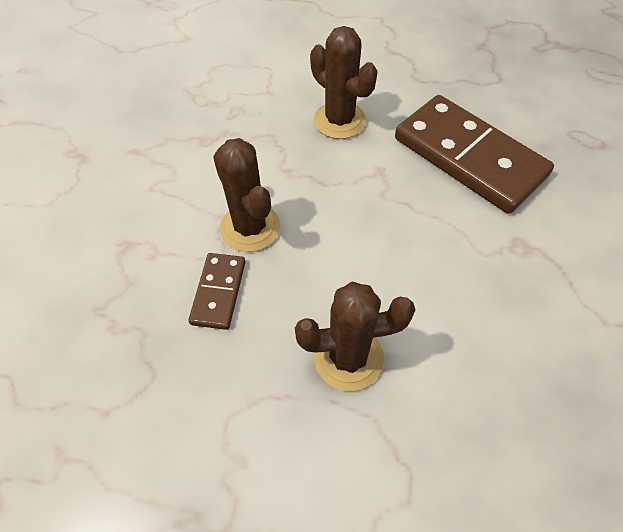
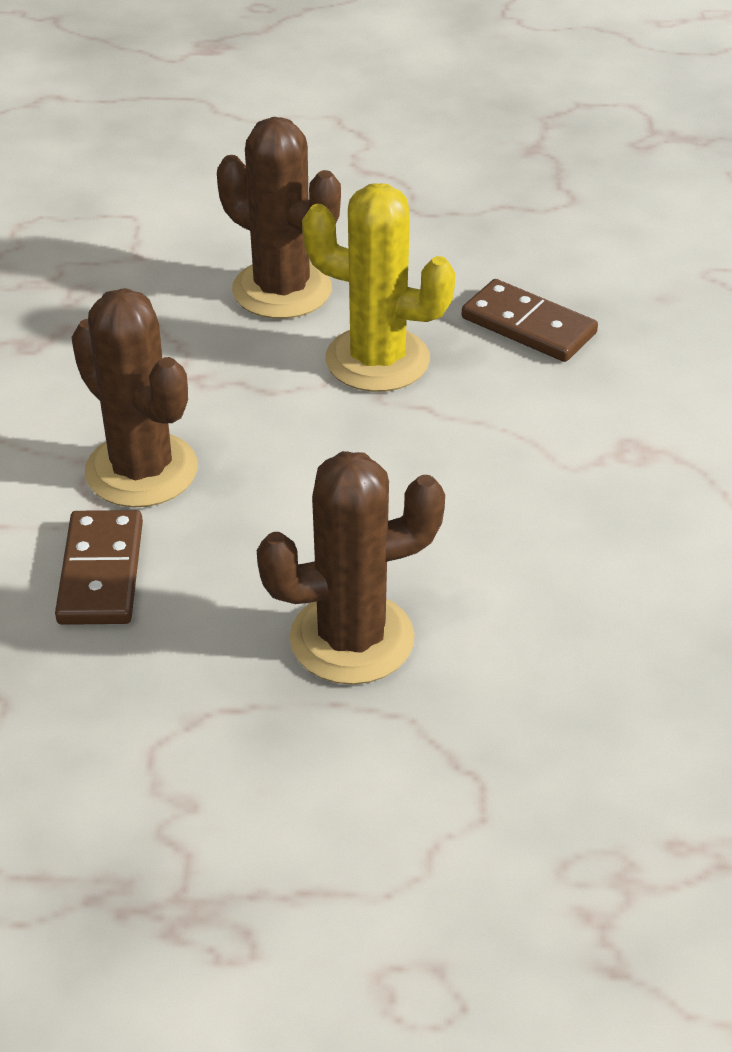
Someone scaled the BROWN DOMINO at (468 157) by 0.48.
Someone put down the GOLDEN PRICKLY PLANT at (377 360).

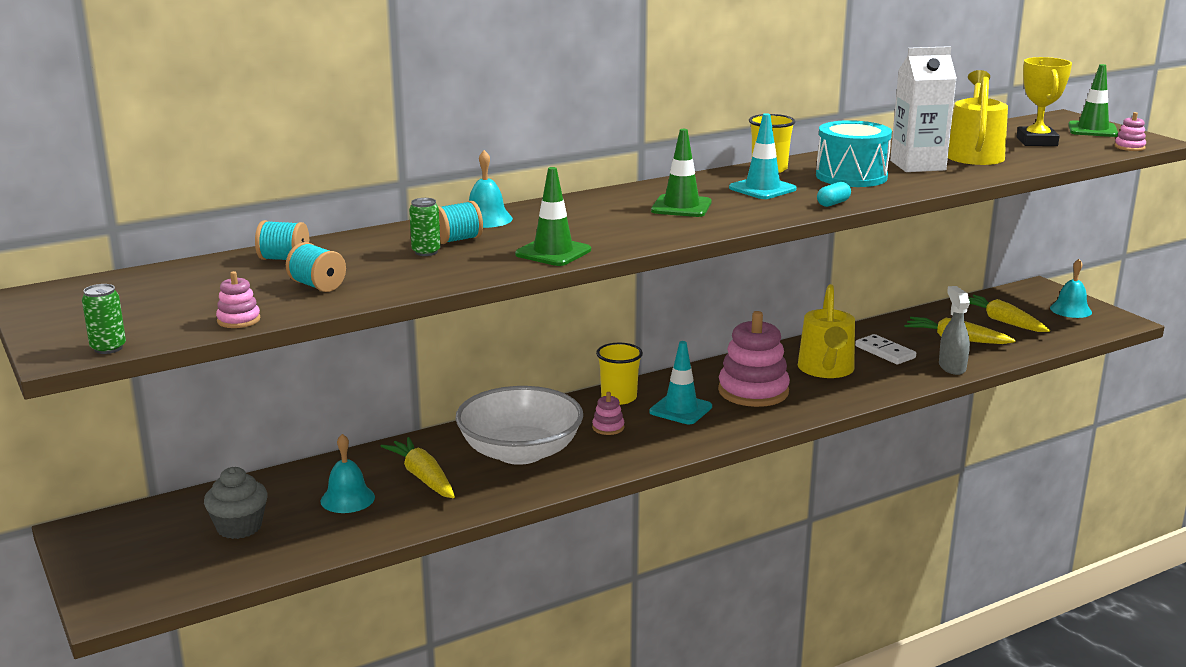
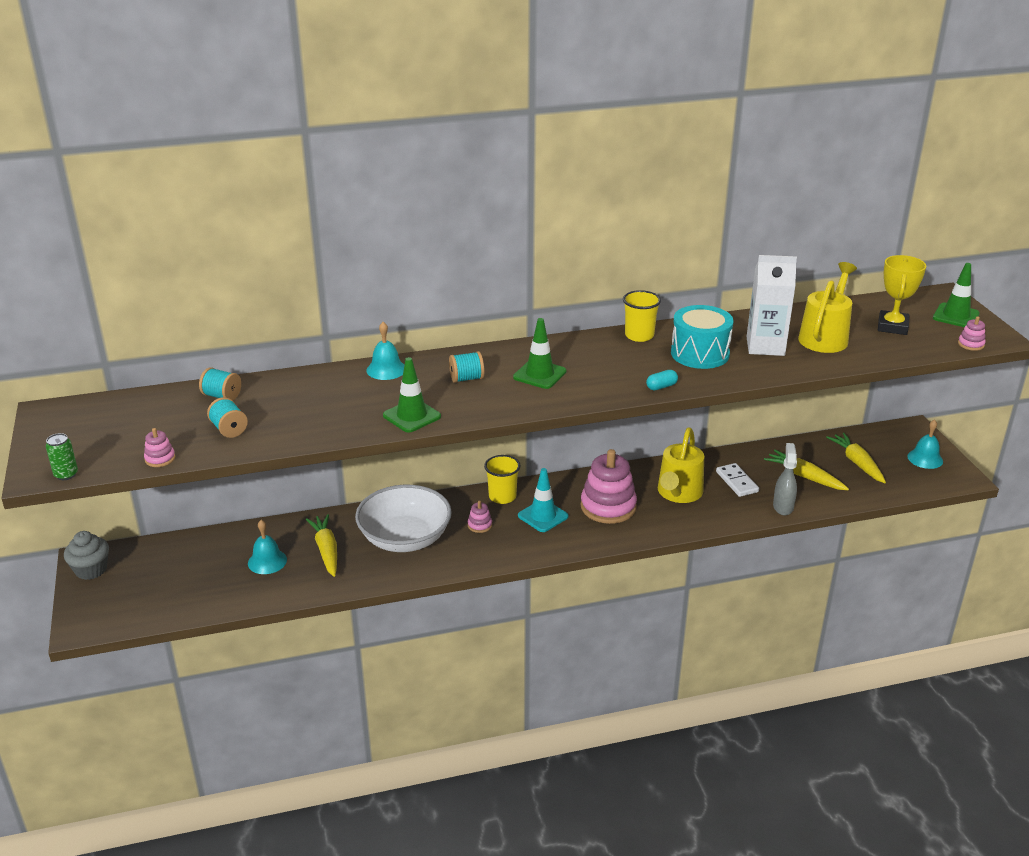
Someone carried the ASH-GREY CUPCAKE from (239 527) to (91 570).
Someone took away the EMERALD SODA CAN at (426 252).
Someone carried the TEAL SPOOL from (457 240) to (466 378).
Someone took away the TEAL TRAFFIC CONE at (762 189).

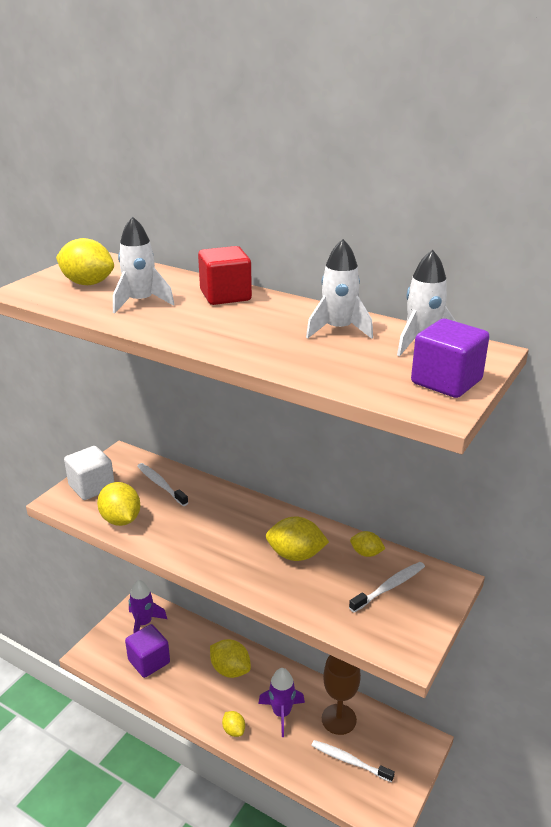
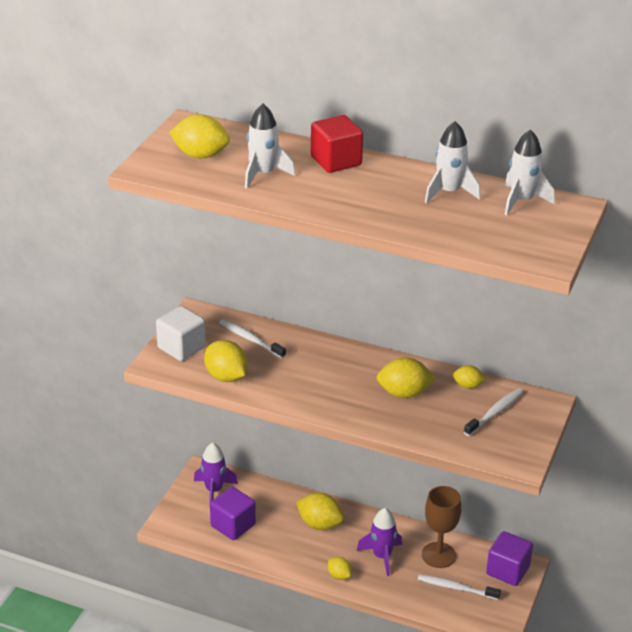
Someone carried the ROYAL PURPLE SOLID CUBE from (446 382) to (507 570).

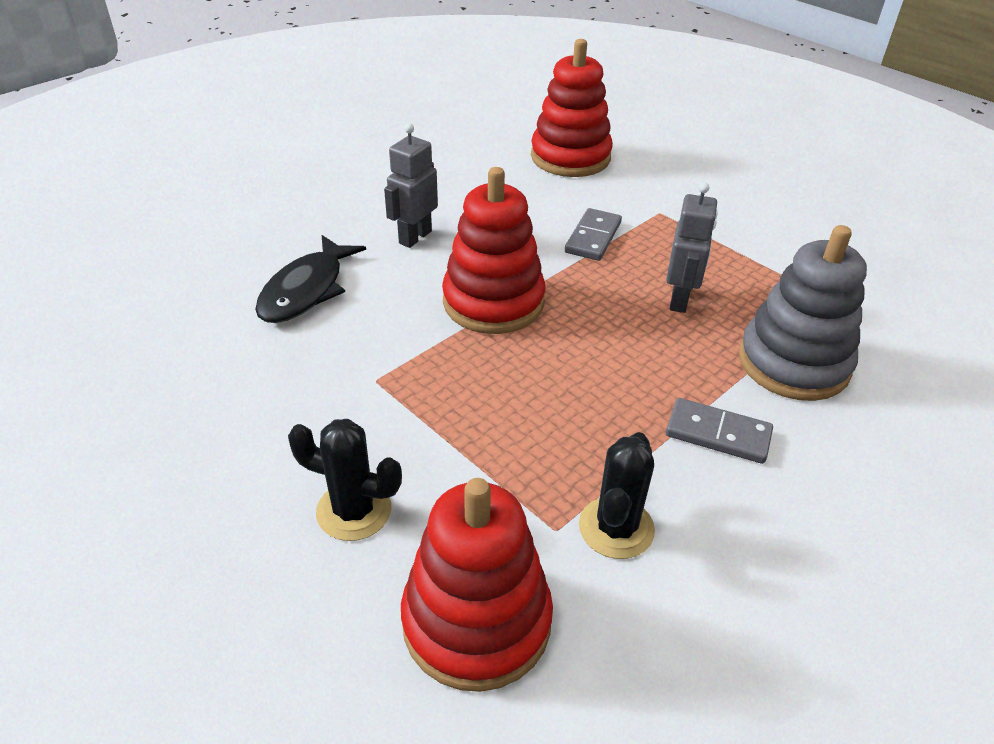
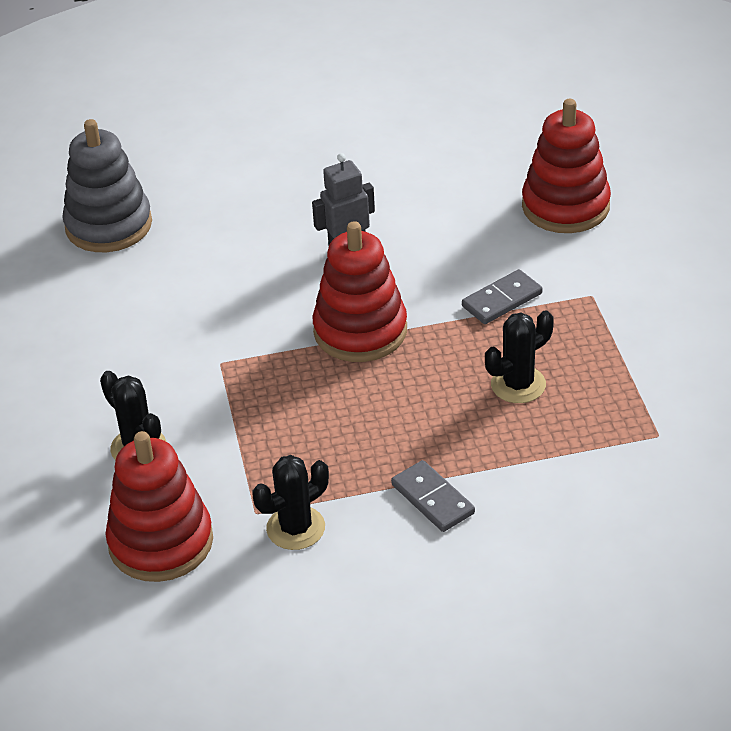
Someone took away the EBONY FISH FIGURE at (306 290).
Someone swapped the ASH-GREY TOY ROBOT at (679 300) for the EBONY PRICKLY PLANT at (518 385).
Someone carried the ASH-GREY RING STACKER from (793 363) to (108 225).

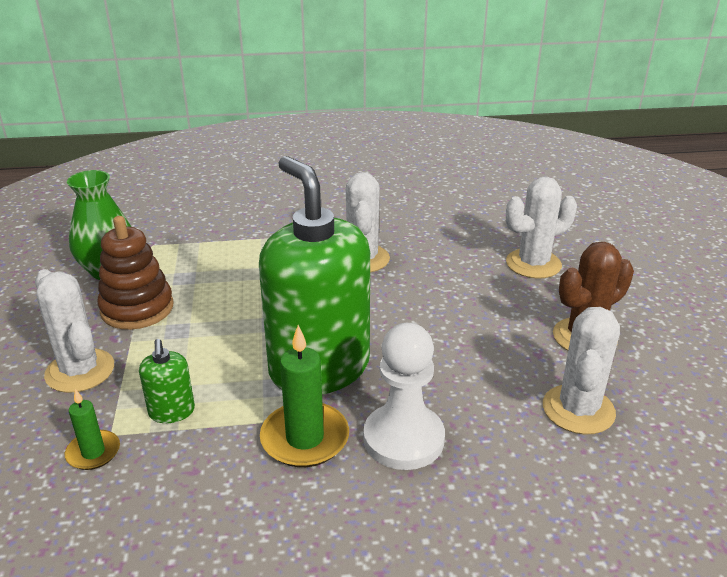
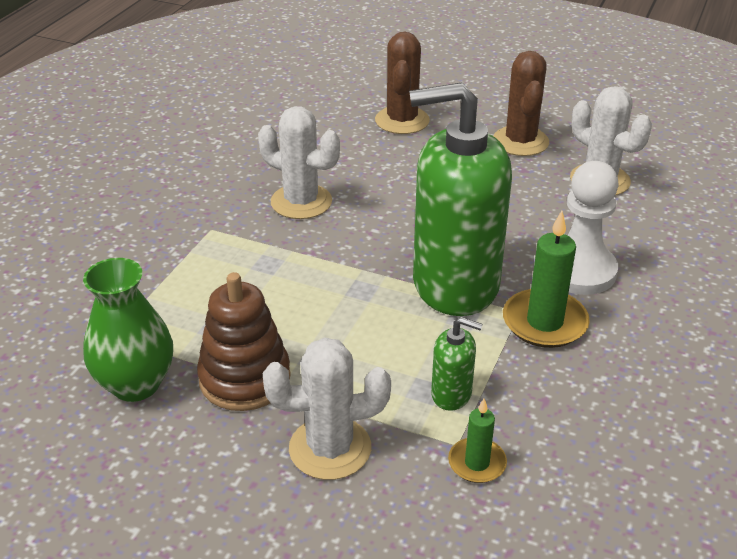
Someone repainted the WHITE PRICKLY PLANT at (533 264), which became the BROWN PRICKLY PLANT at (402 120).

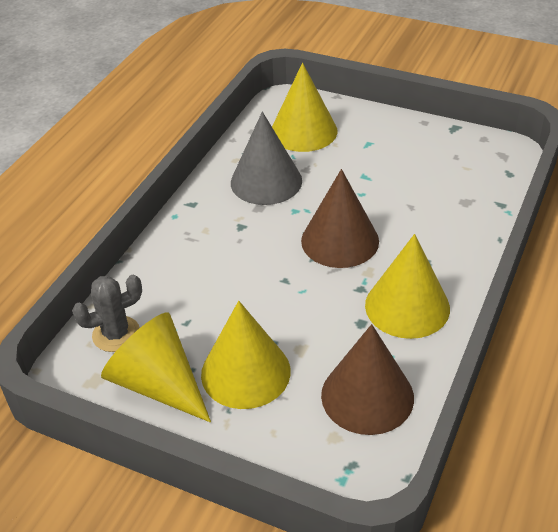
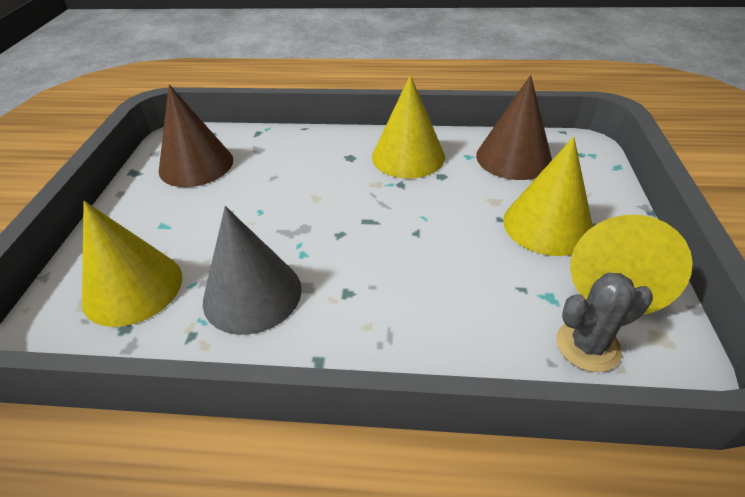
Someone rotated the ASH-GREY PRICKLY PLANT at (116 334) by 60 degrees counterclockwise.
Someone carried the BROWN CONE from (340 240) to (196 165).

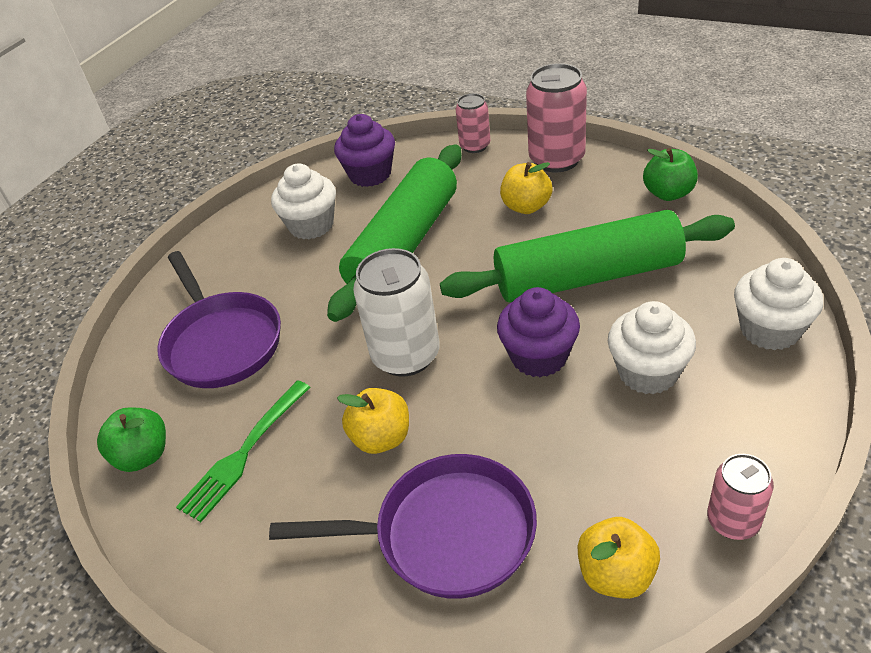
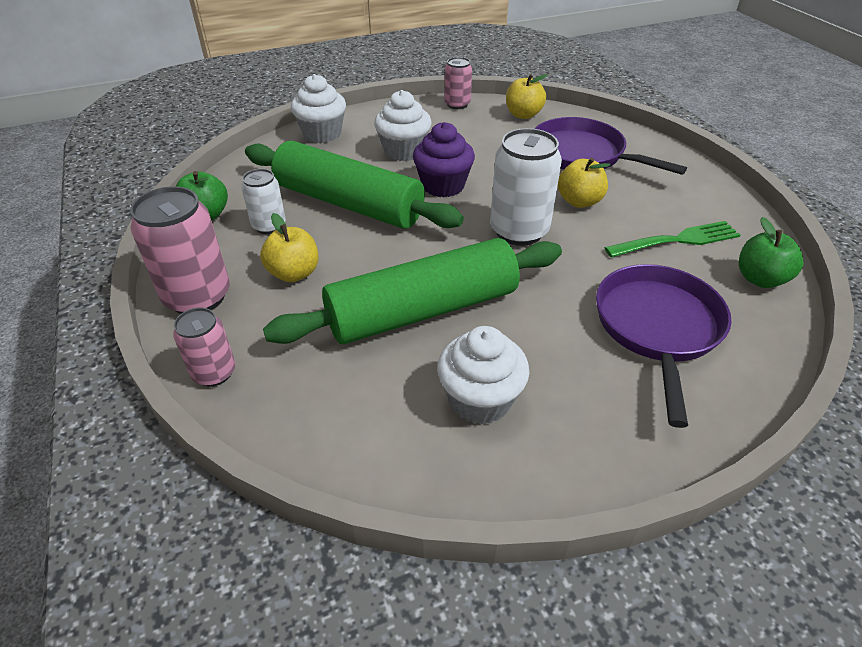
Someone took away the ROYAL PURPLE CUPCAKE at (370 174).
Someone put down the WHITE SODA CAN at (269 226).

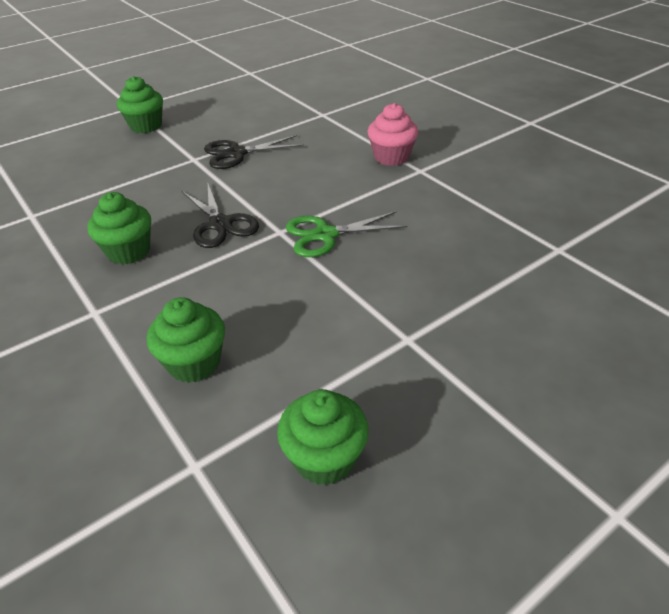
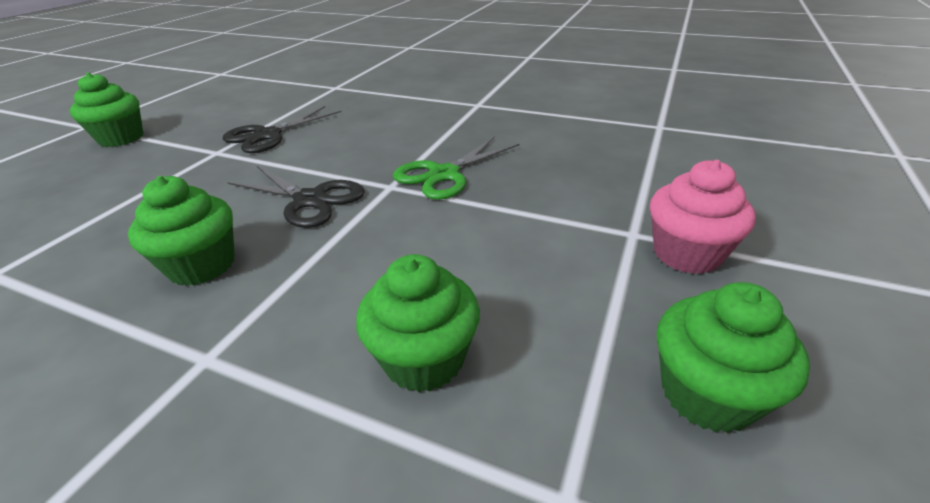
Someone carried the PINK CUPCAKE from (391 157) to (687 254).

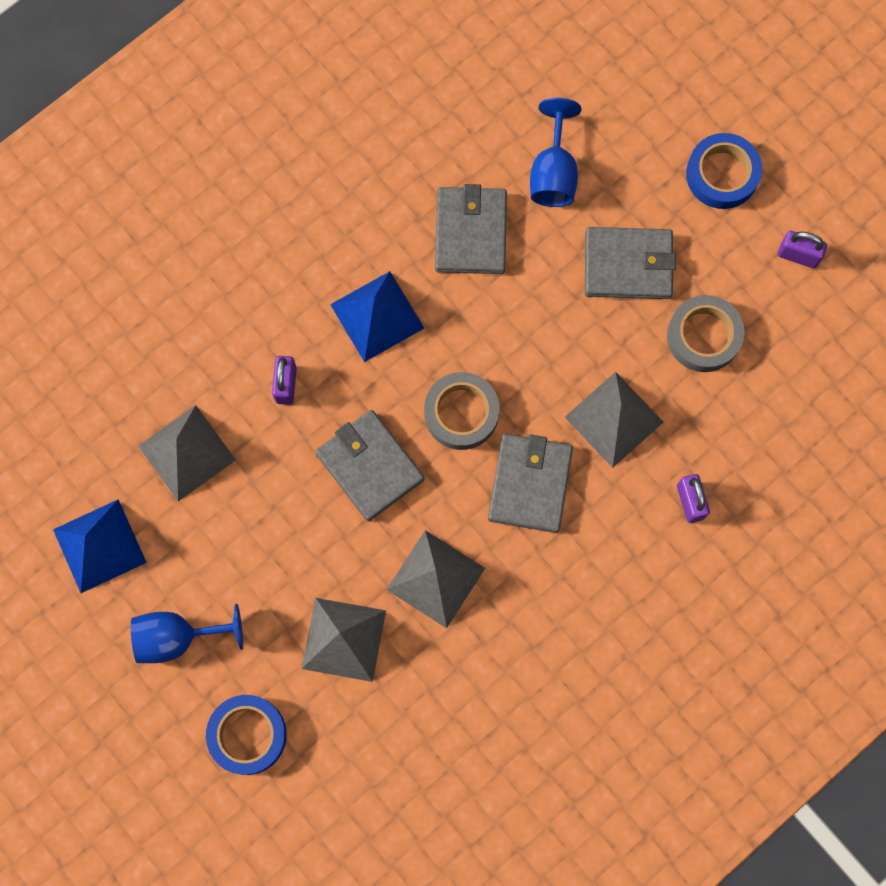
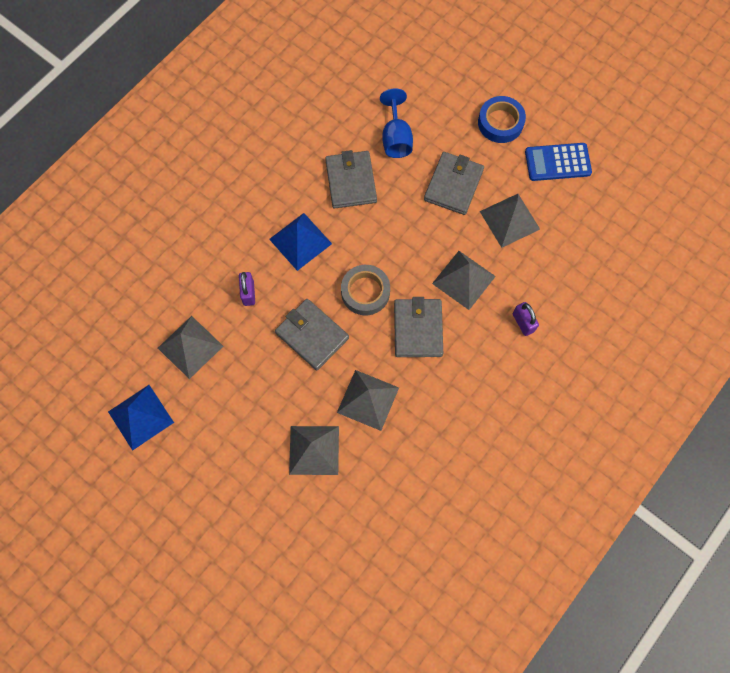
Someone took away the COBALT GOBLET at (177 637).
Someone took away the COBALT ROLL OF TAPE at (247 735).
Someone rotated the ASH-GREY BILLFOLD at (628 265) by 60 degrees counterclockwise.
Someone swapped the ASH-GREY ROLL OF TAPE at (703 336) for the ASH-GREY PYRAMID SHAPE at (509 220).
Someone swapped the ROYAL PURPLE SMALL LOCK at (798 255) for the COBALT POCKET CALCULATOR at (557 162).

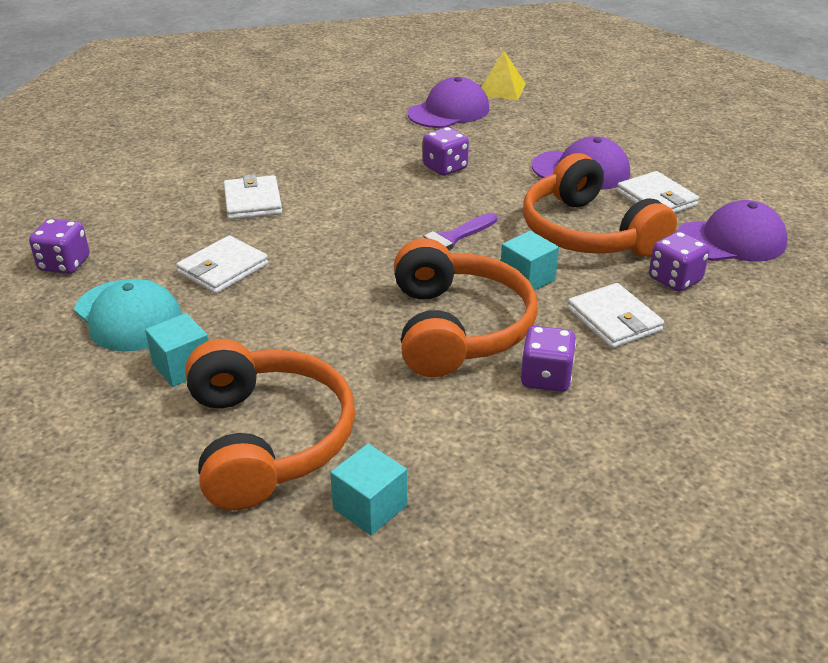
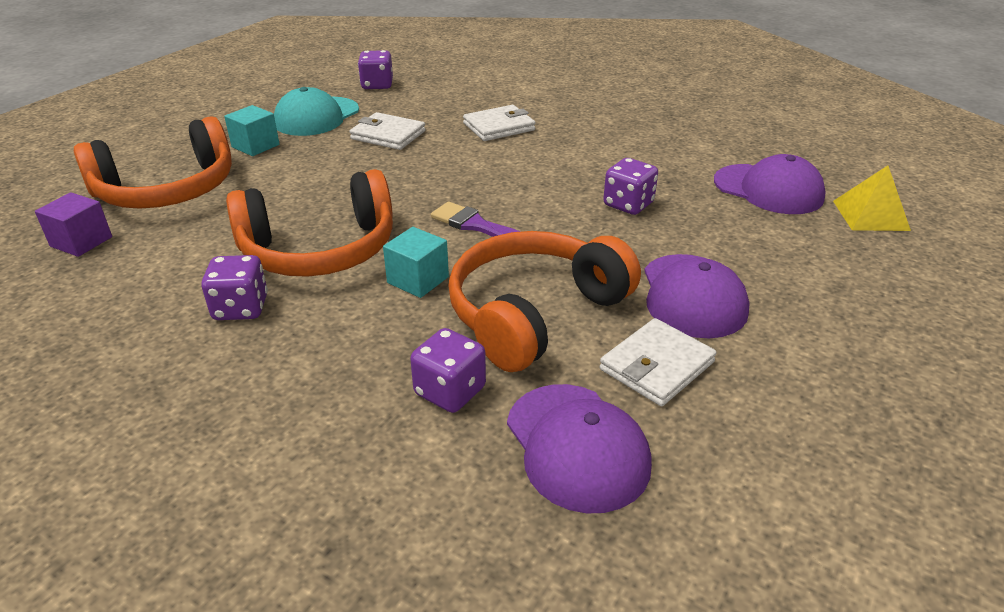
Someone repainted the TEAL SOLID CUBE at (370 507), which became the ROYAL PURPLE SOLID CUBE at (81 241).
Someone took away the WHITE BILLFOLD at (614 320).

